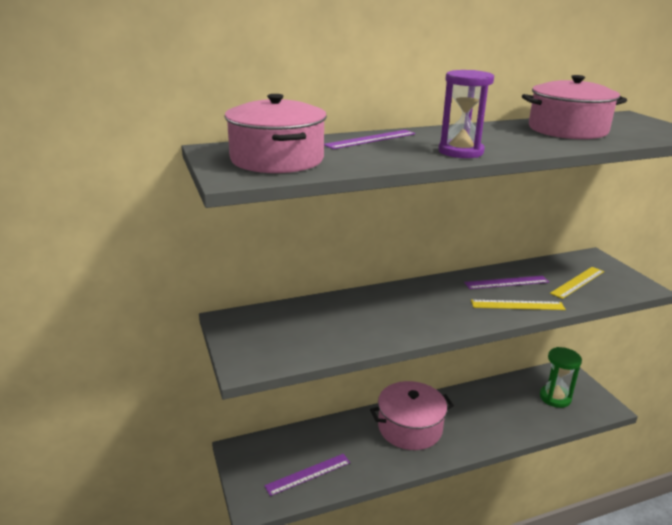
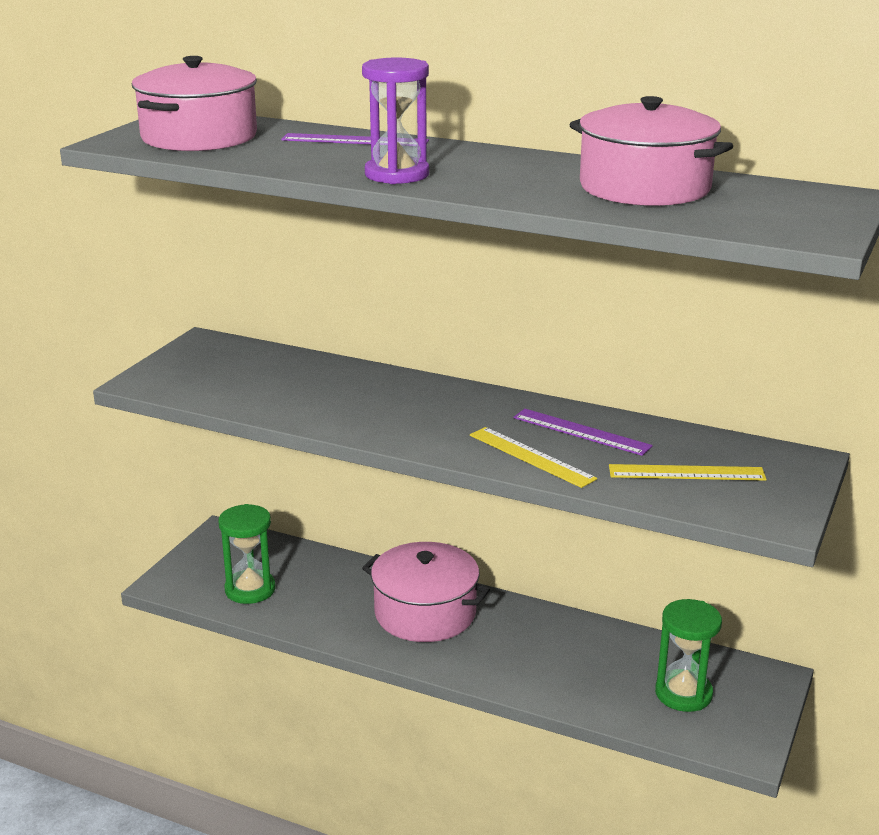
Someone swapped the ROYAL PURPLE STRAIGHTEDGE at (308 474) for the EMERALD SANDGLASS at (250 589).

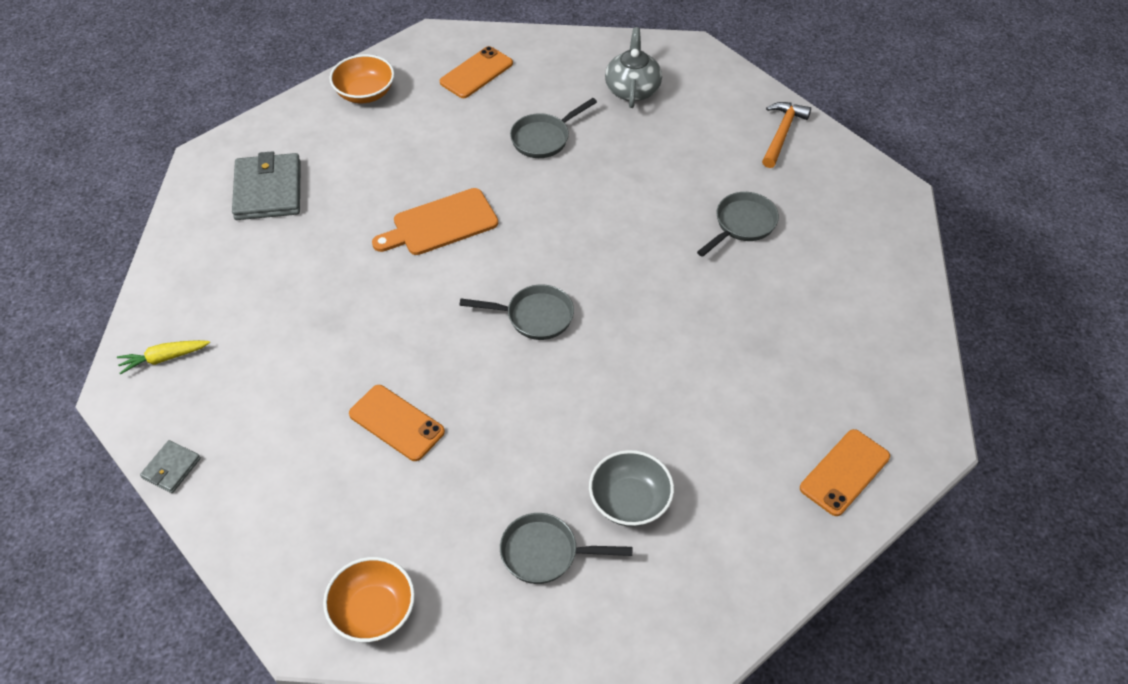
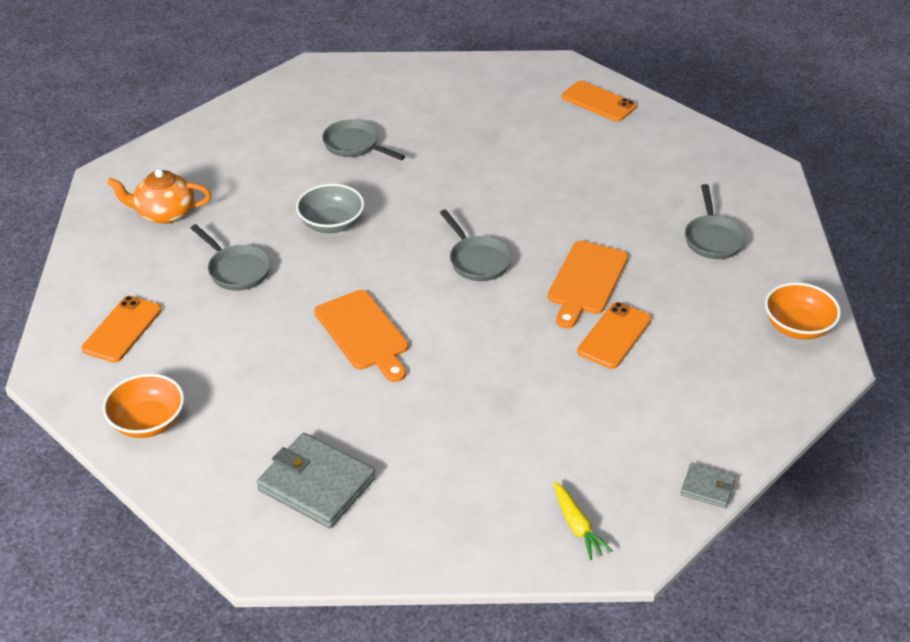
Someone rotated the ASH-GREY BILLFOLD at (268 190) by 45 degrees clockwise.
Someone rotated the ORANGE PHONE at (476 73) by 75 degrees clockwise.
Someone rotated the ASH-GREY PAN at (534 316) by 150 degrees clockwise.
Someone carried the ASH-GREY DEEP DISH from (630 501) to (331 224).
Someone repainted the ASH-GREY TEA POT at (632 89), which became the ORANGE TEA POT at (164 213).
Someone took away the ORANGE CARPENTER'S HAMMER at (782 133).
Someone put down the ORANGE BREAD BOARD at (586 281).

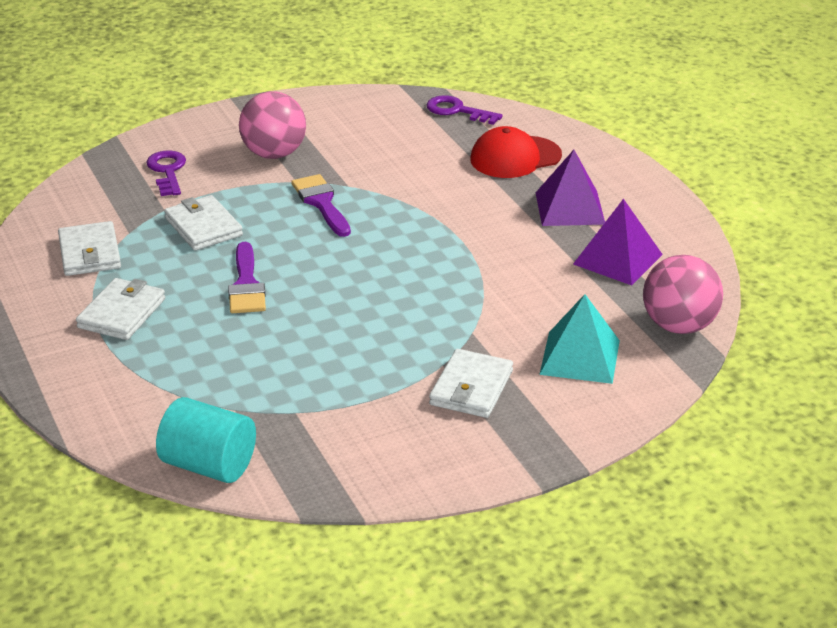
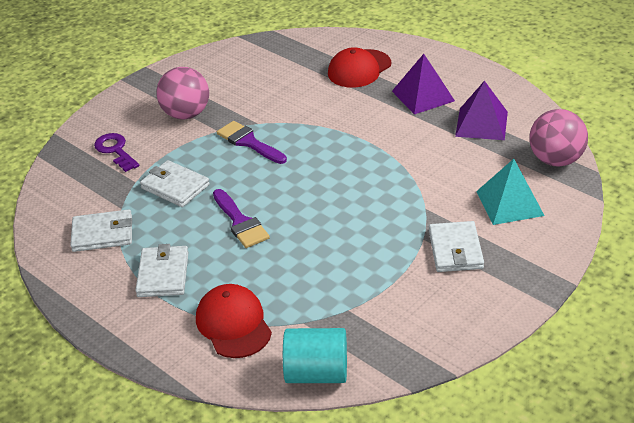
Someone rotated the WHITE BILLFOLD at (89 253) by 60 degrees counterclockwise.
Someone took away the ROYAL PURPLE LATCHKEY at (457 111).
Someone put down the RED BASEBALL CAP at (233 324).

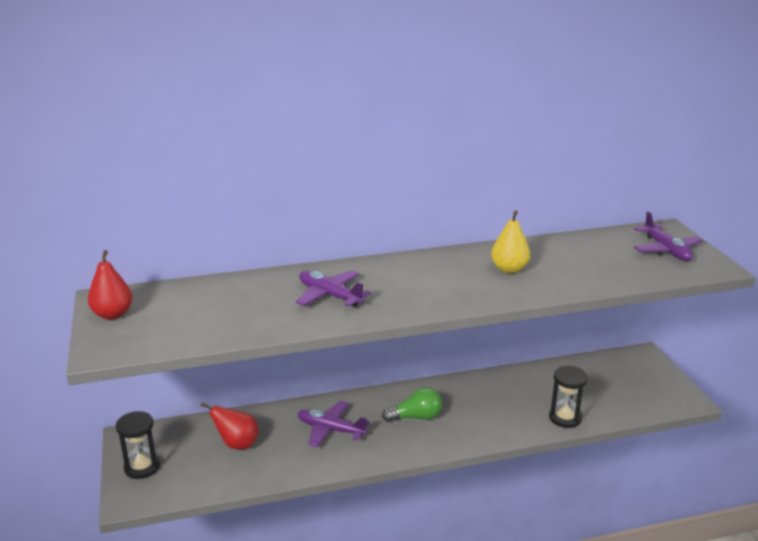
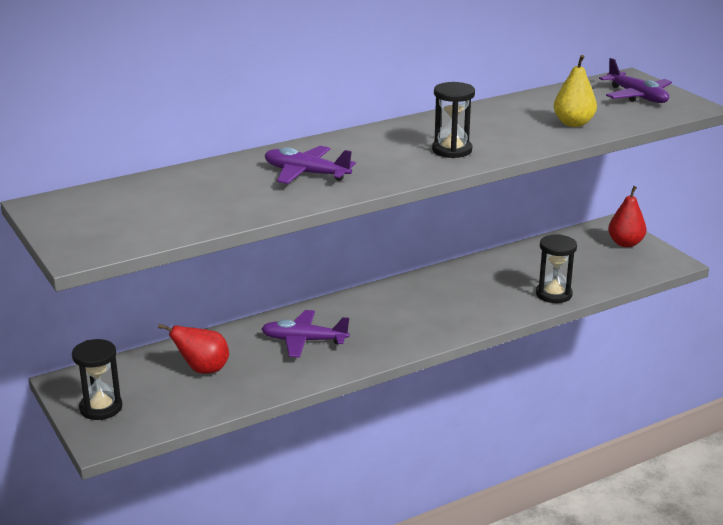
Someone carried the RED PEAR from (113 314) to (625 243).
Someone took away the EMERALD LIGHTBULB at (416 417).
Someone carried the GOLDEN PEAR from (509 269) to (573 123).
Someone put down the EBONY SANDGLASS at (452 150).

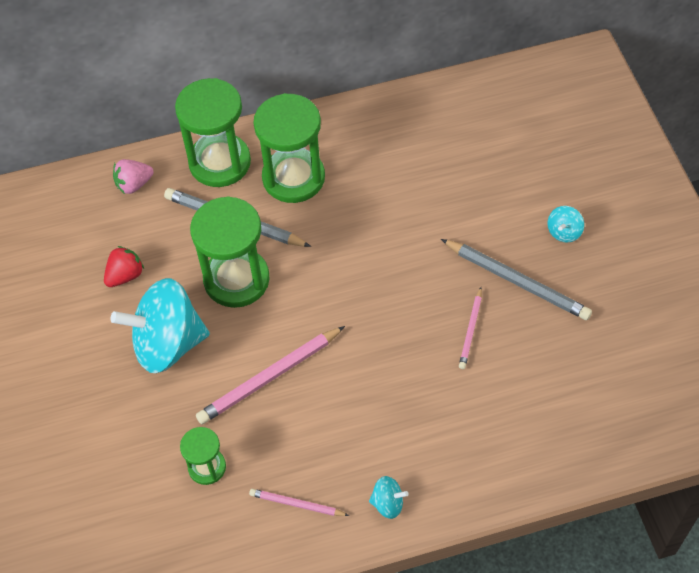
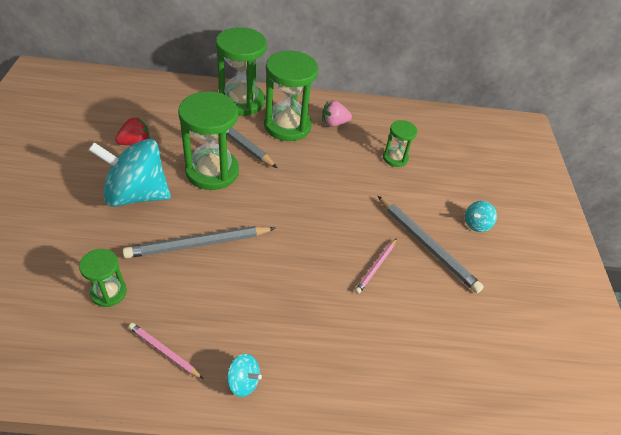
Someone carried the PINK BERRY from (134 184) to (334 123).
Someone repainted the PINK PENCIL at (270 377), which became the ASH-GREY PENCIL at (199 244).
Someone put down the EMERALD SANDGLASS at (395 158).

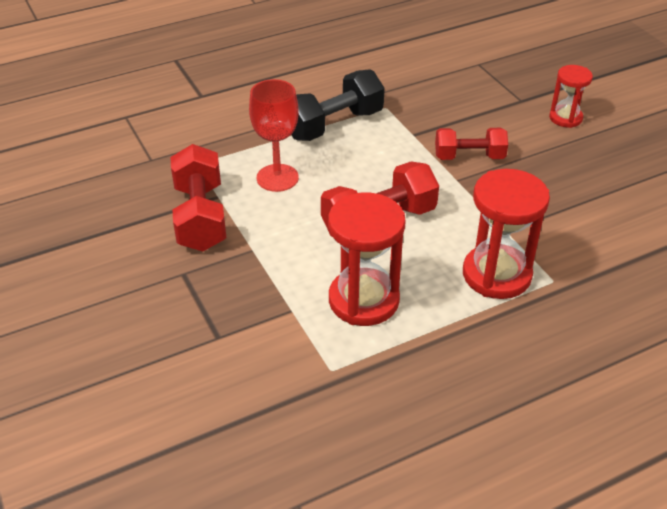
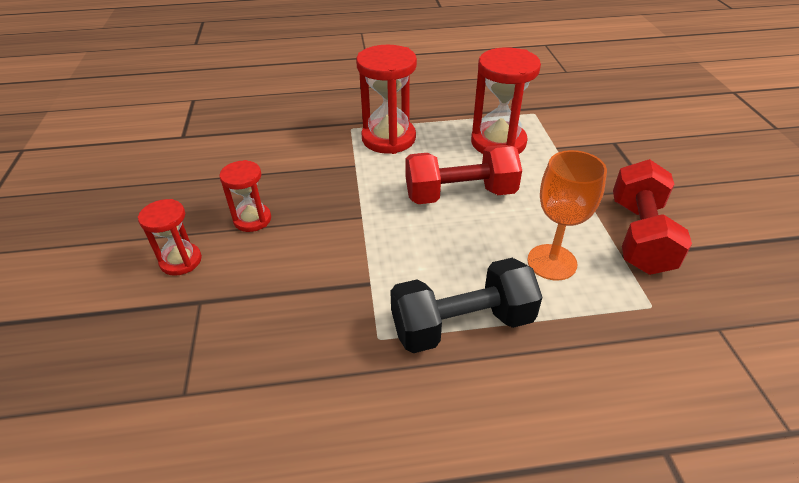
Someone repainted the RED GOBLET at (277 178), which became the ORANGE GOBLET at (552 262).
Someone took away the RED HAND WEIGHT at (469 157).
Someone put down the RED SANDGLASS at (252 219).

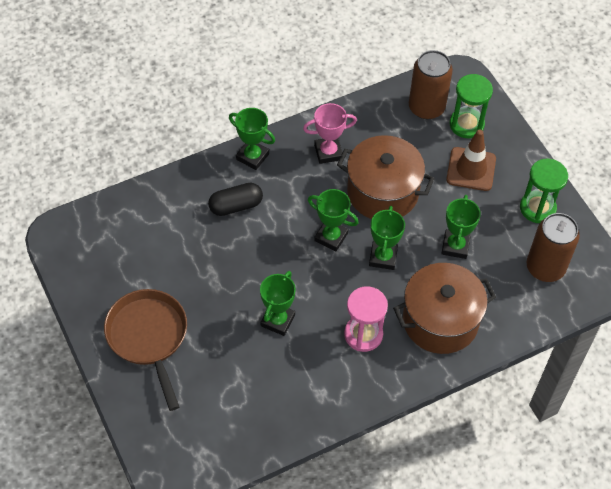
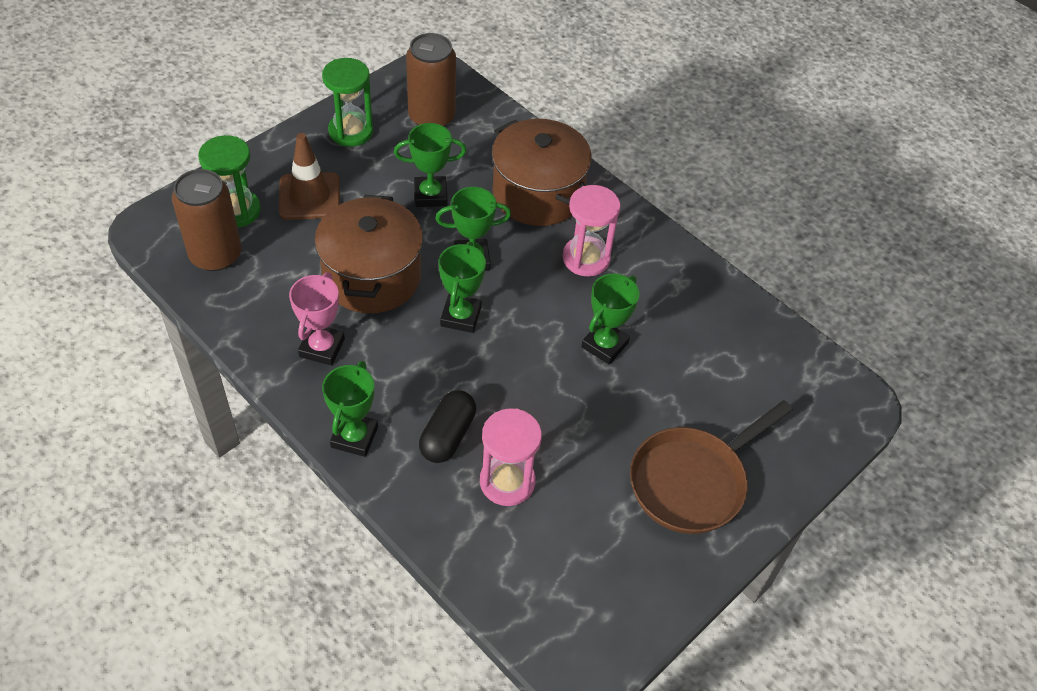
Someone rotated the EBONY PILL SHAPE at (236 206) by 60 degrees clockwise.
Someone rotated the EMERALD TROPHY at (277 320) by 60 degrees counterclockwise.
Someone rotated the PINK TROPHY at (328 152) by 45 degrees clockwise.
Someone put down the PINK SANDGLASS at (507 481).

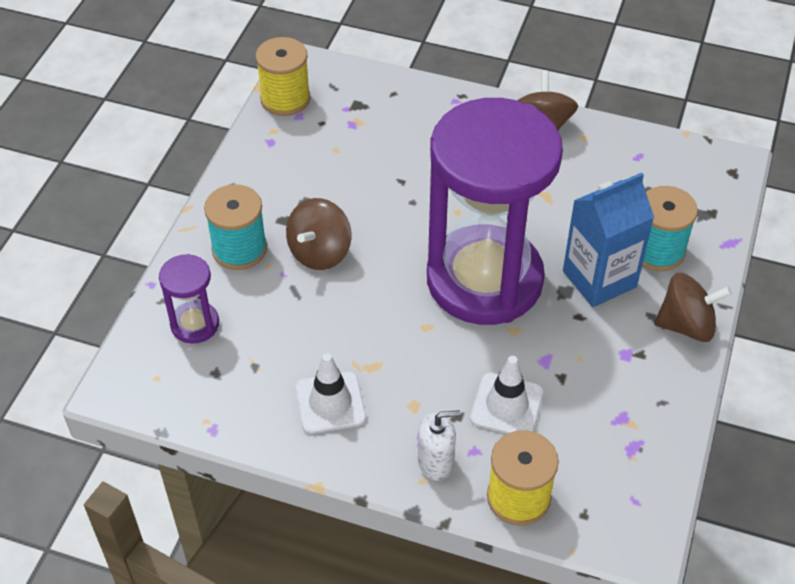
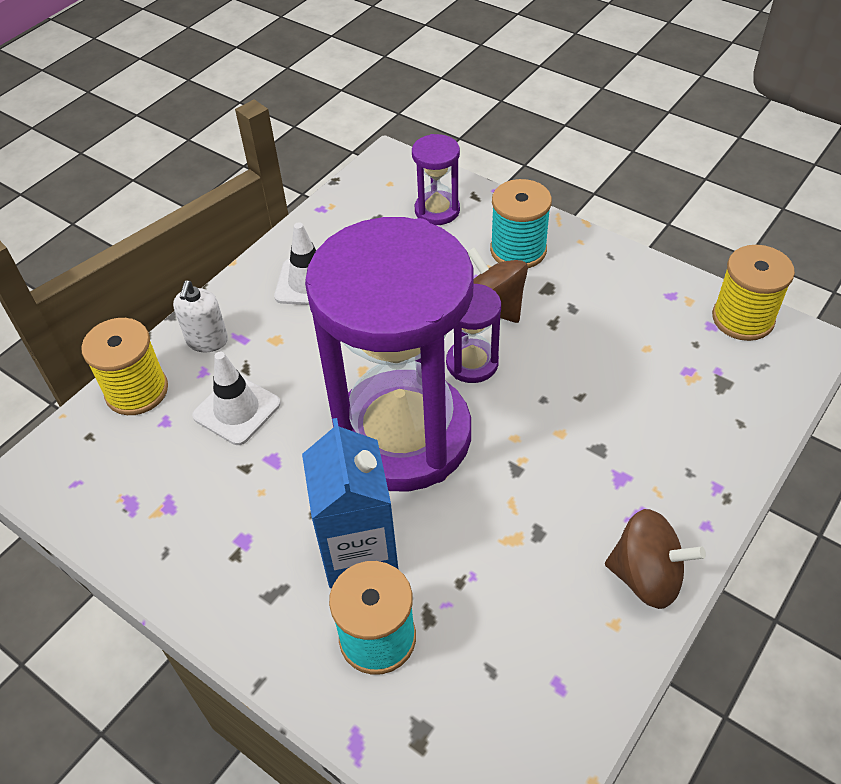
Someone took away the BROWN SPINNING TOP at (686 325).
Someone put down the ROYAL PURPLE SANDGLASS at (472 363).

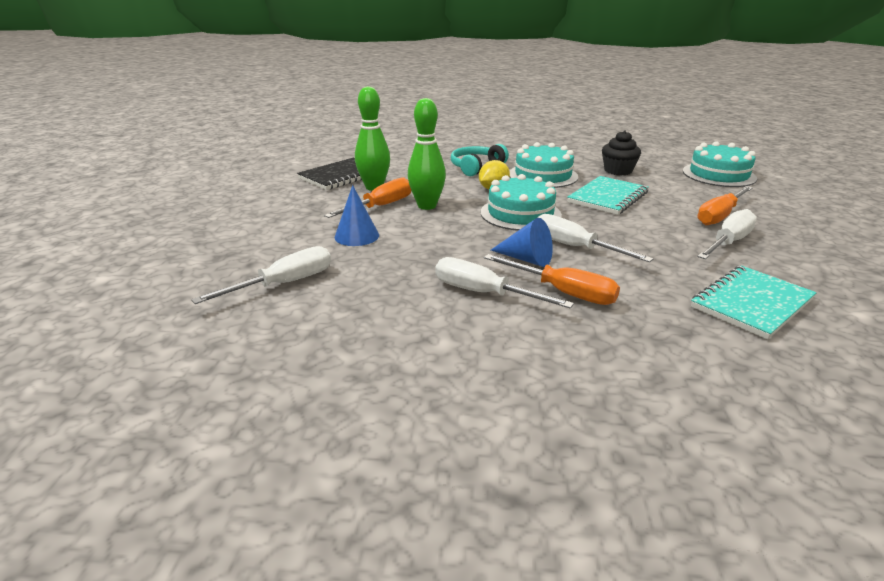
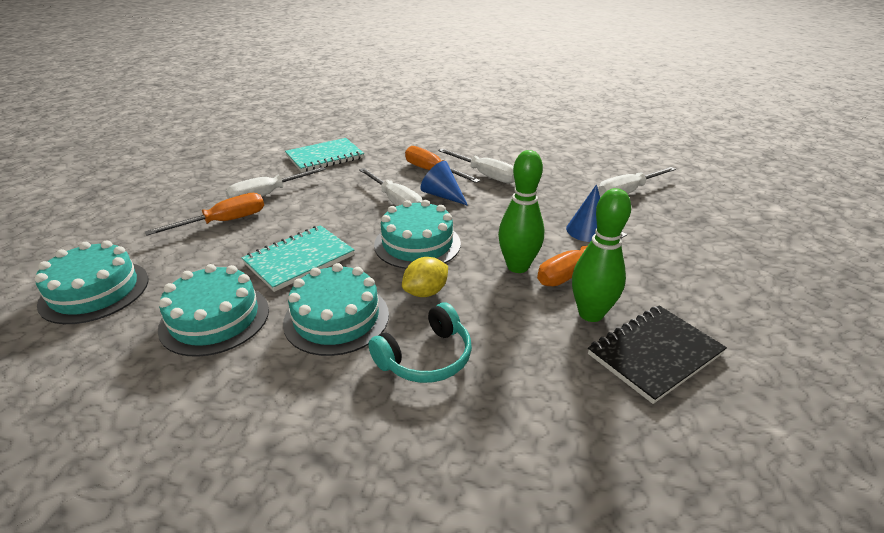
Someone swapped the EBONY CUPCAKE at (618 171) for the TEAL GATEAU at (215 318).

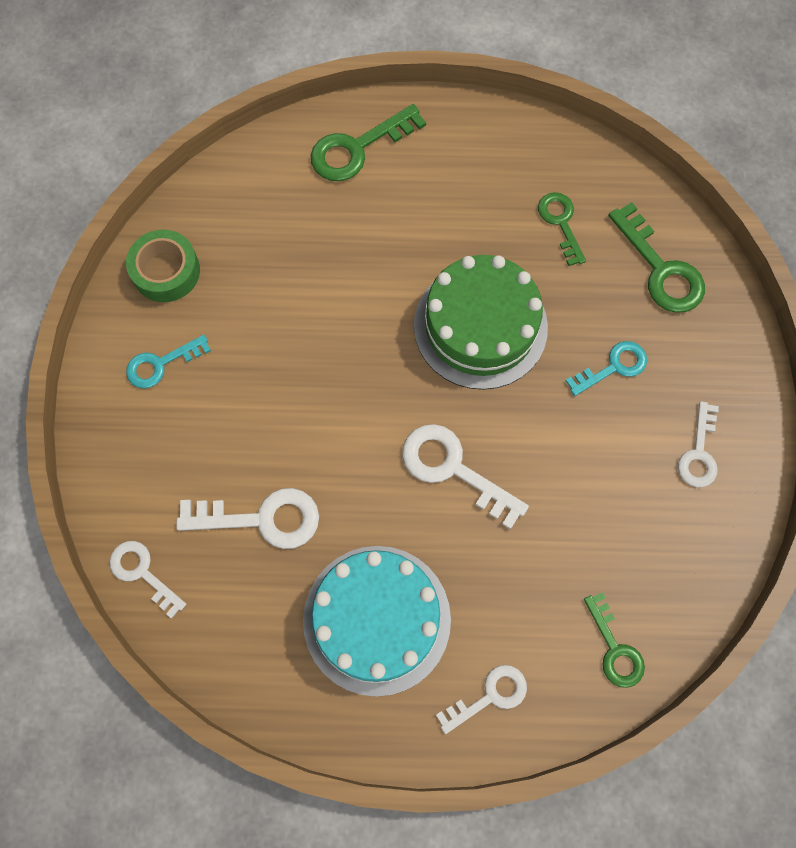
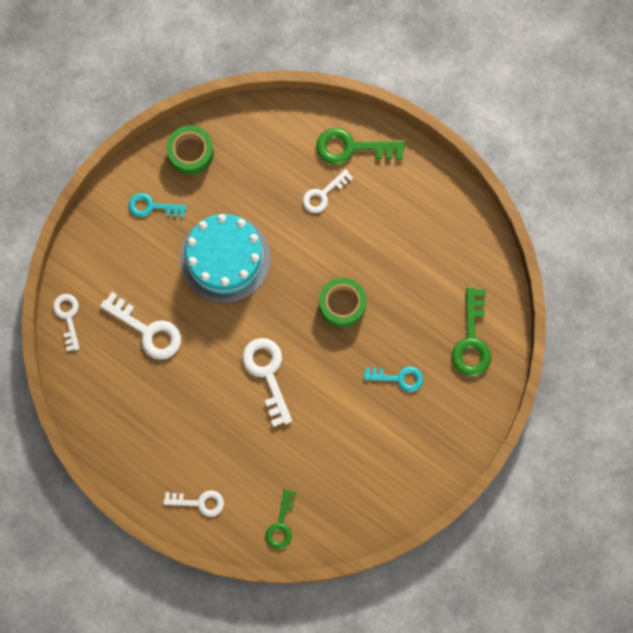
Someone carried the TEAL GATEAU from (377 619) to (225 258).
Someone swapped the EMERALD GATEAU at (480 326) for the EMERALD ROLL OF TAPE at (342 304).
Someone took away the EMERALD LATCHKEY at (560 222).
Someone carried the WHITE LATCHKEY from (699 453) to (323 194).

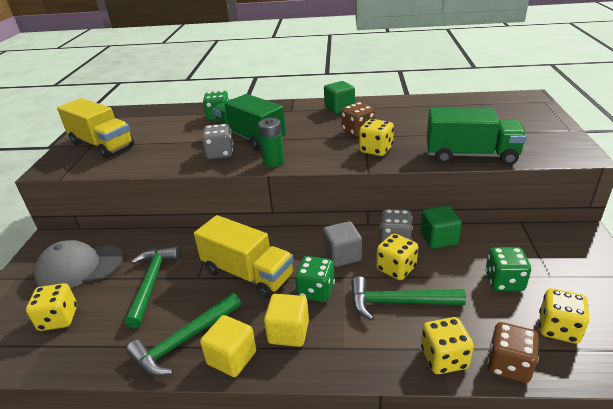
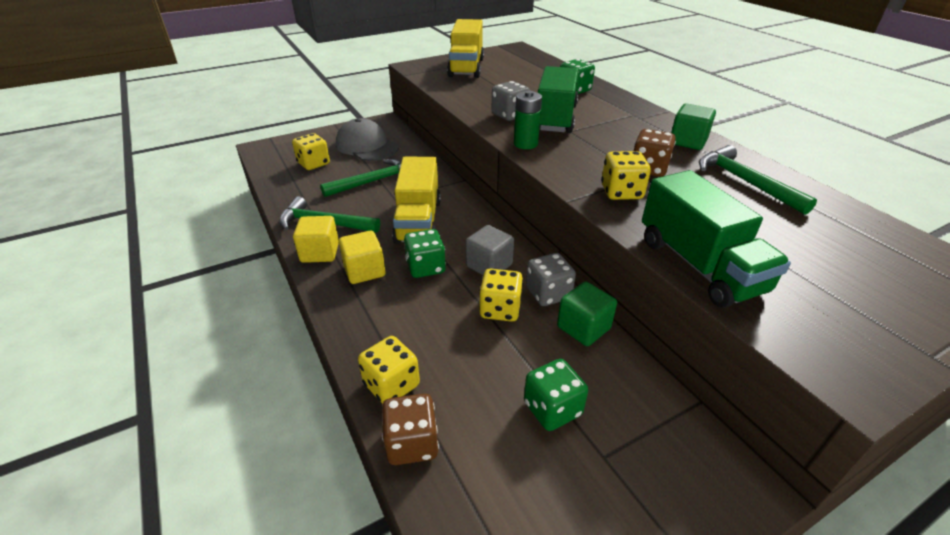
Someone carried the EMERALD CARPENTER'S HAMMER from (398 302) to (745 182).
Someone took away the GOLDEN DICE at (558 328).

